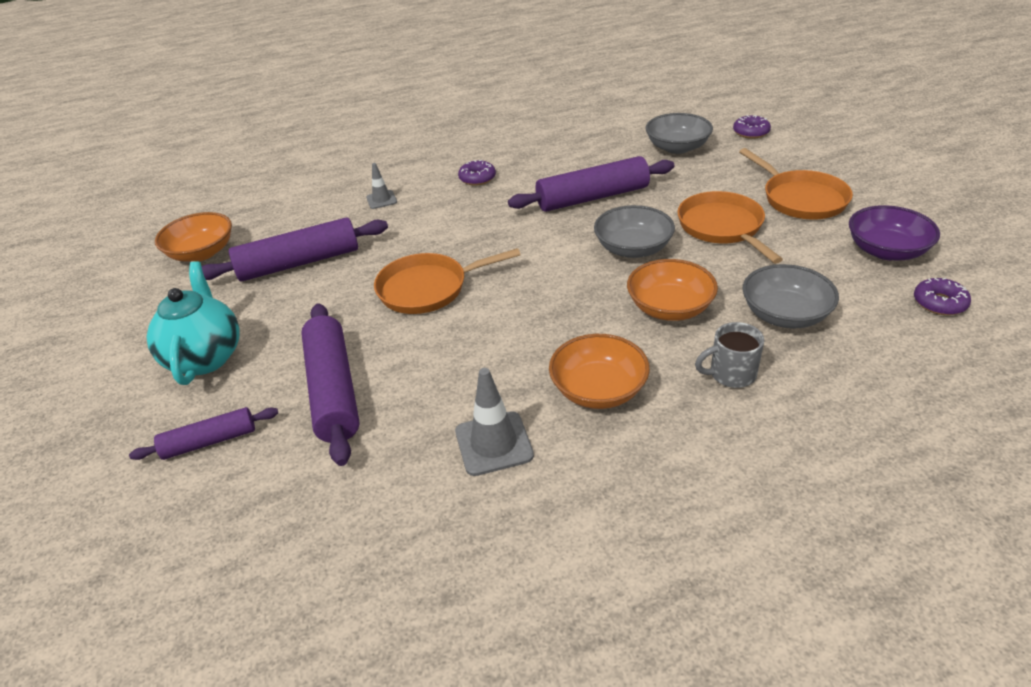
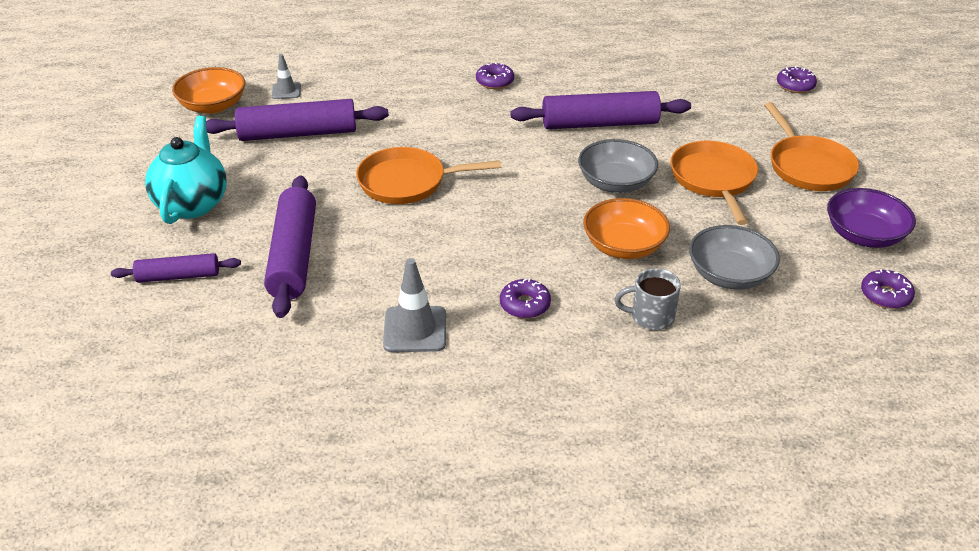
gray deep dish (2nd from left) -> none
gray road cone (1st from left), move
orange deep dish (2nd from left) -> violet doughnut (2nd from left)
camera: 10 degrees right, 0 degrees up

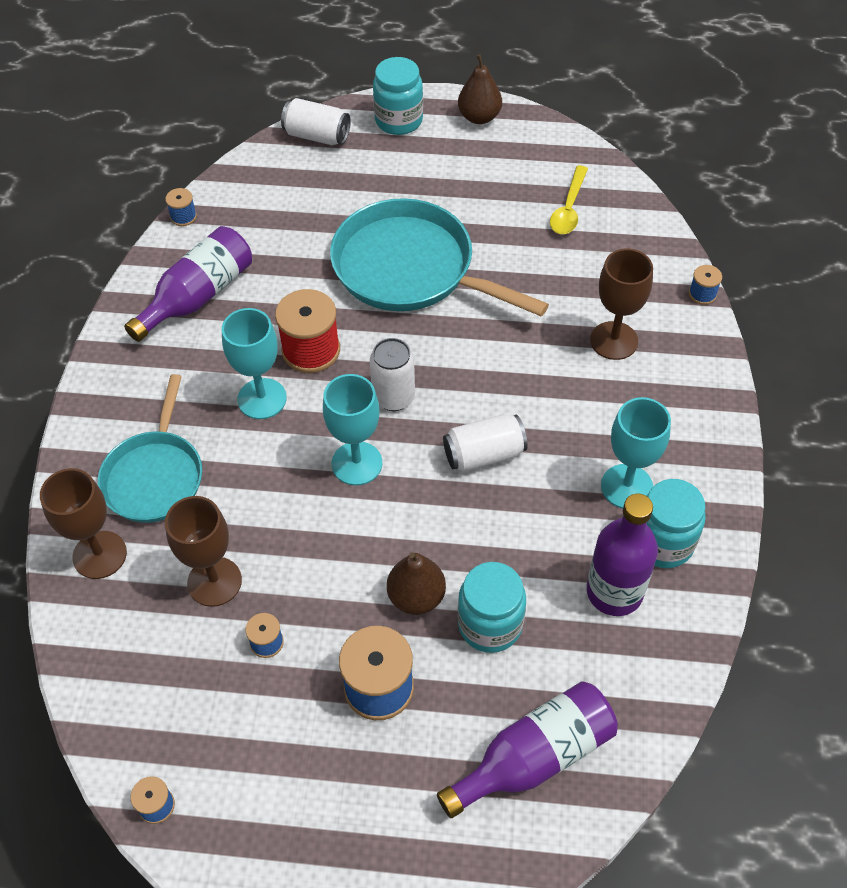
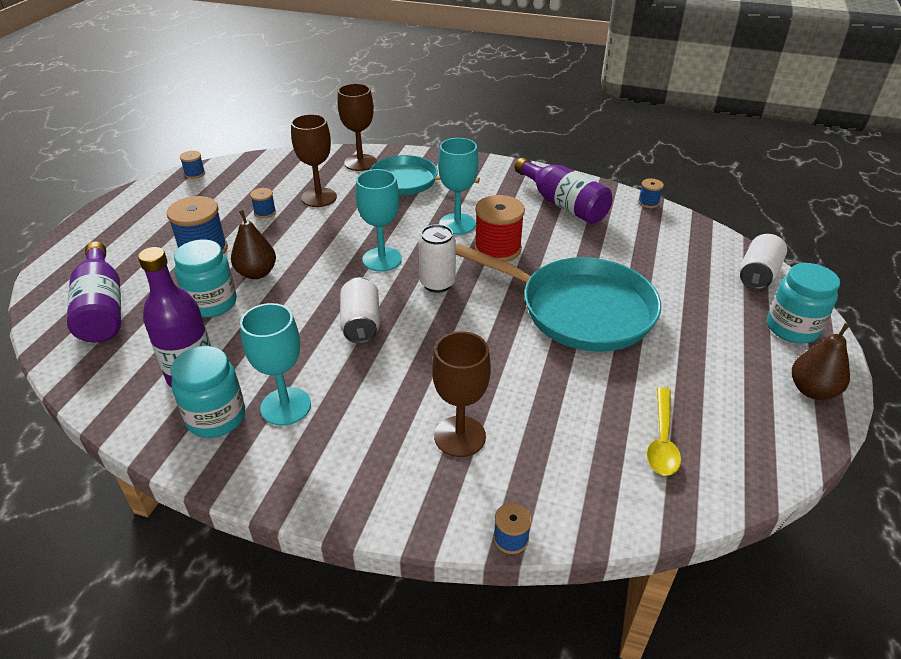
bright yellow teaspoon, 105 degrees counterclockwise
teal pan (2nd from left), 75 degrees clockwise
camera: 100 degrees right, 15 degrees down

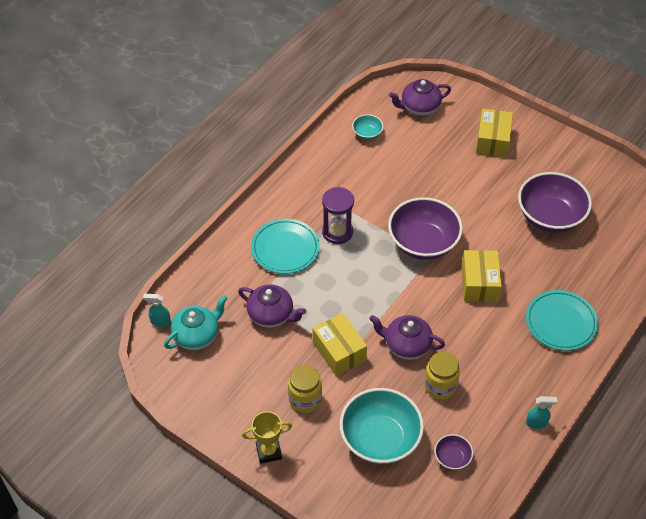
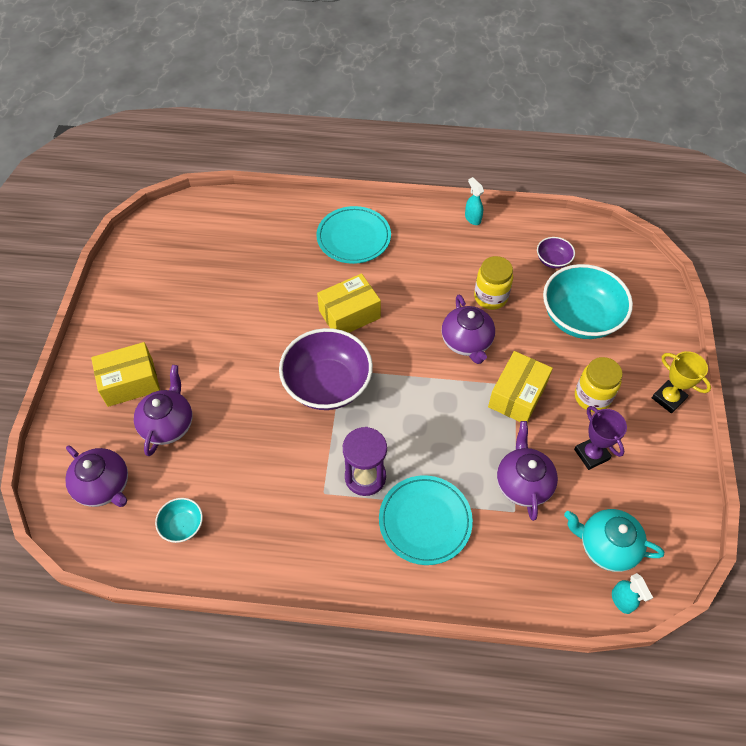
violet deep dish (3rd from left) -> none
none -> violet tea pot (2nd from left)
none -> violet award cup
camera: 120 degrees left, 5 degrees up

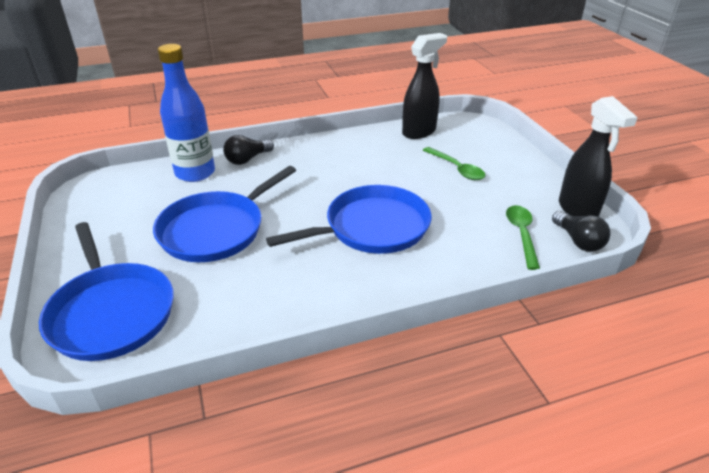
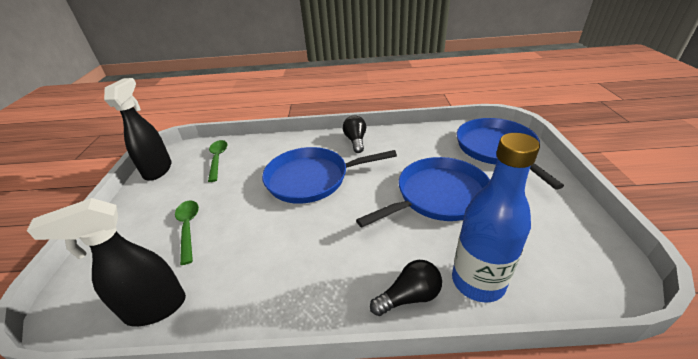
leaf-green teaspoon (2nd from left), 150 degrees clockwise
jet-black light bulb (2nd from left in the first image) -> jet-black light bulb (1st from left), move
camera: 160 degrees left, 0 degrees up

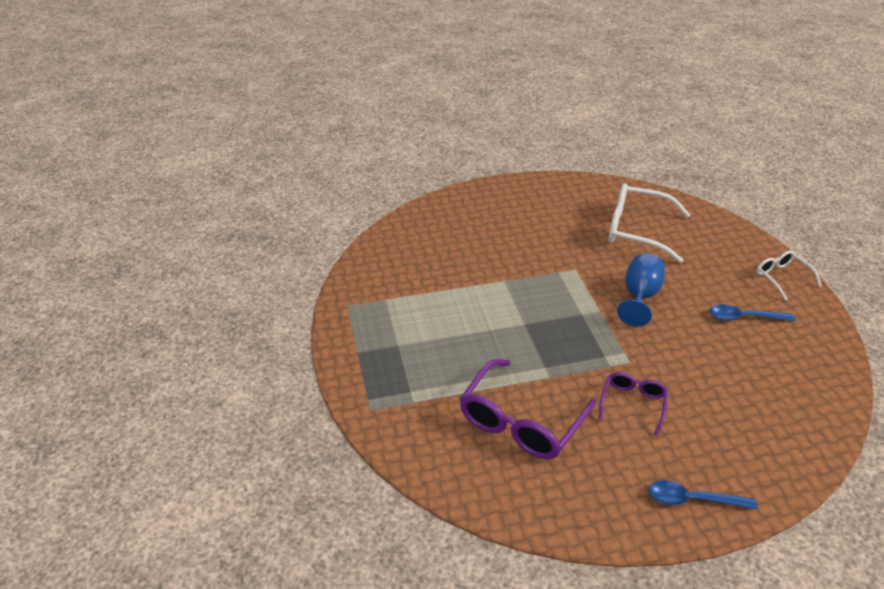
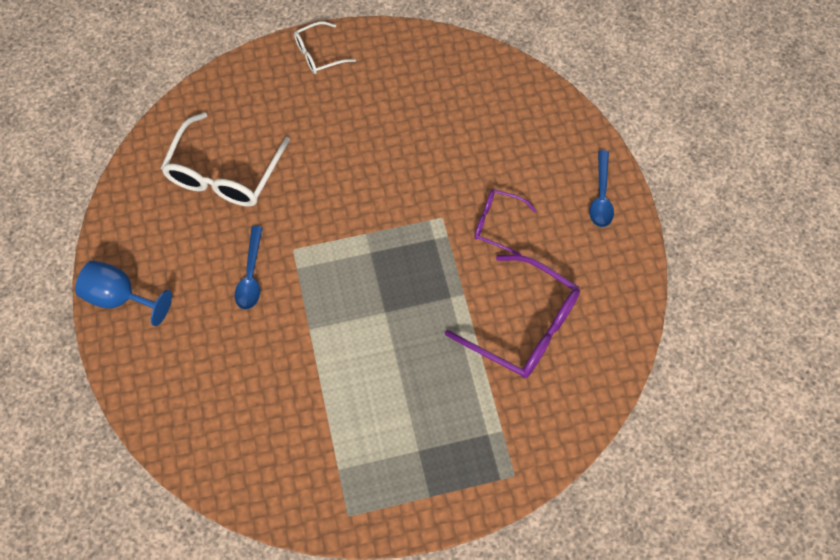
royal blue wine glass, move
royal blue teaspoon (2nd from left in the first image) -> royal blue teaspoon (1st from left), move
camera: 90 degrees left, 25 degrees up

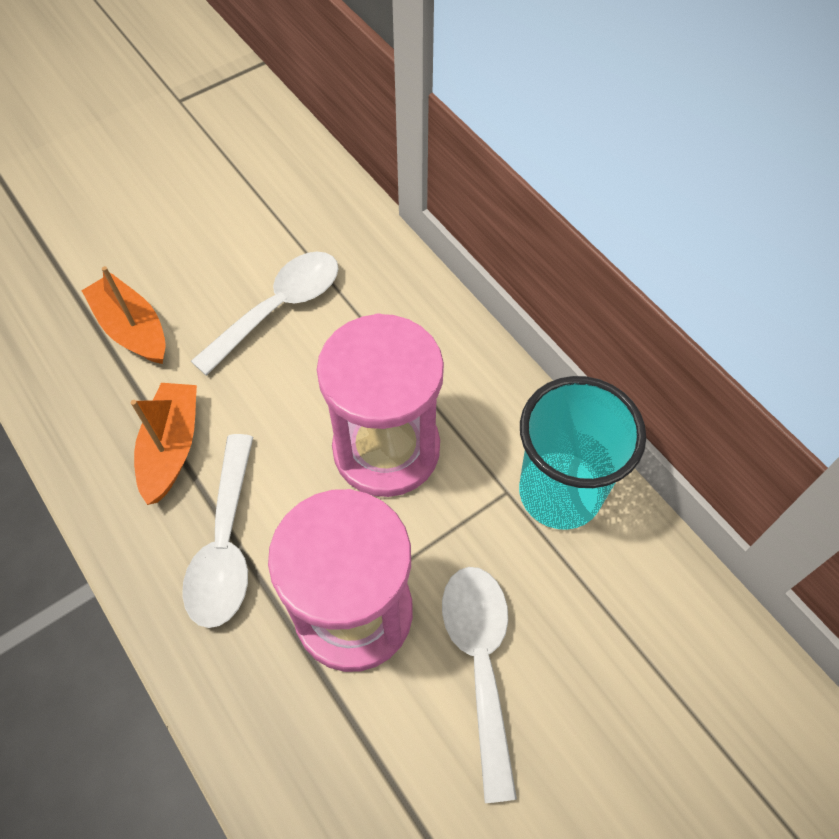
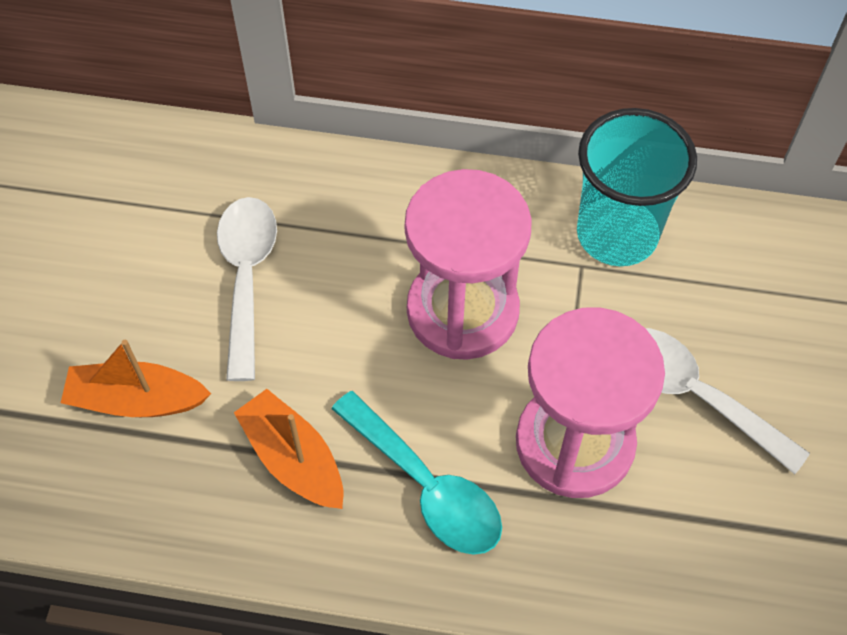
pure white teaspoon (1st from left) -> teal teaspoon
camera: 45 degrees left, 0 degrees up

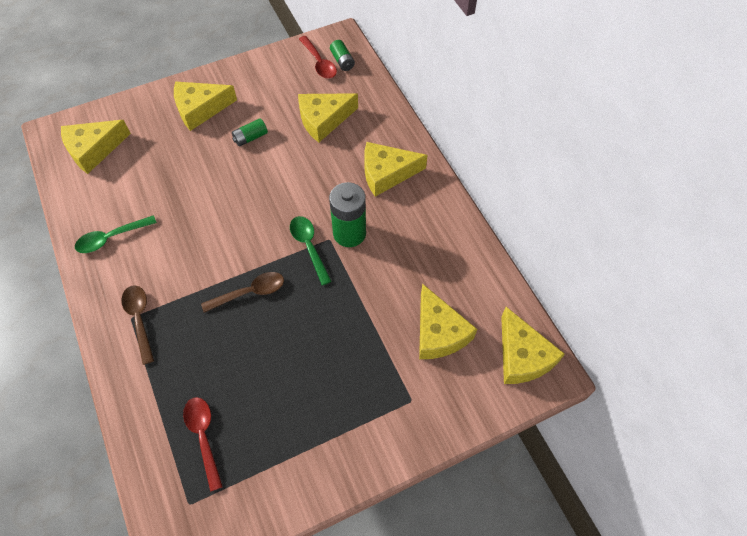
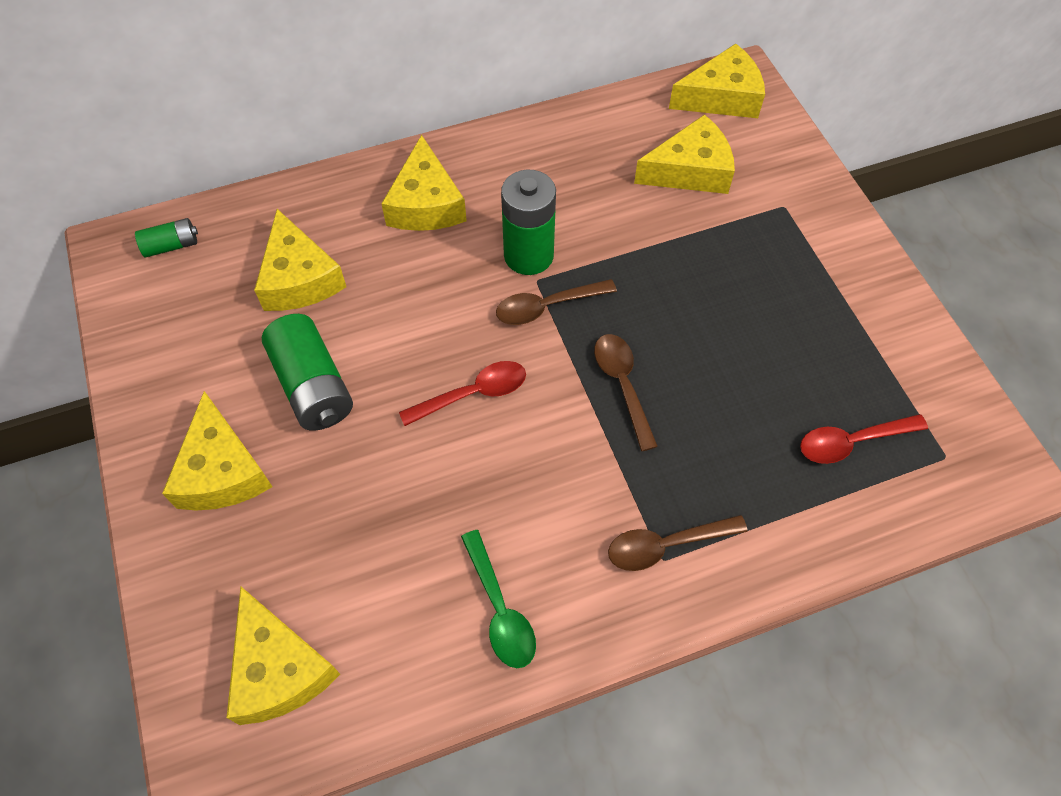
scarlet teaspoon (2nd from left in the first image) -> scarlet teaspoon (1st from left), move
leaf-green AA battery (1st from left in the first image) -> leaf-green AA battery (2nd from left), x1.87
leaf-green teaspoon (2nd from left) -> brown teaspoon (1st from left)
camera: 85 degrees left, 0 degrees up

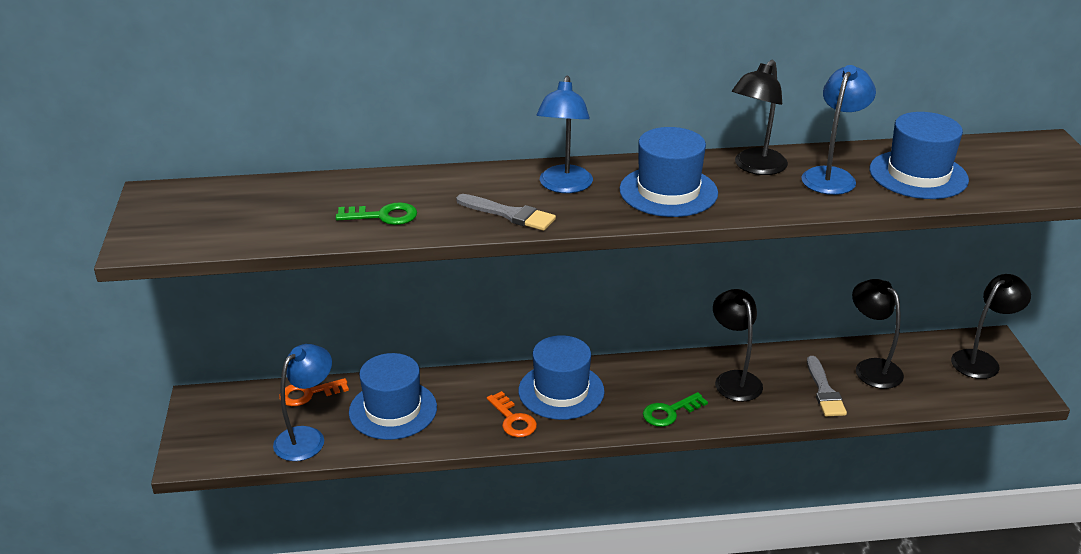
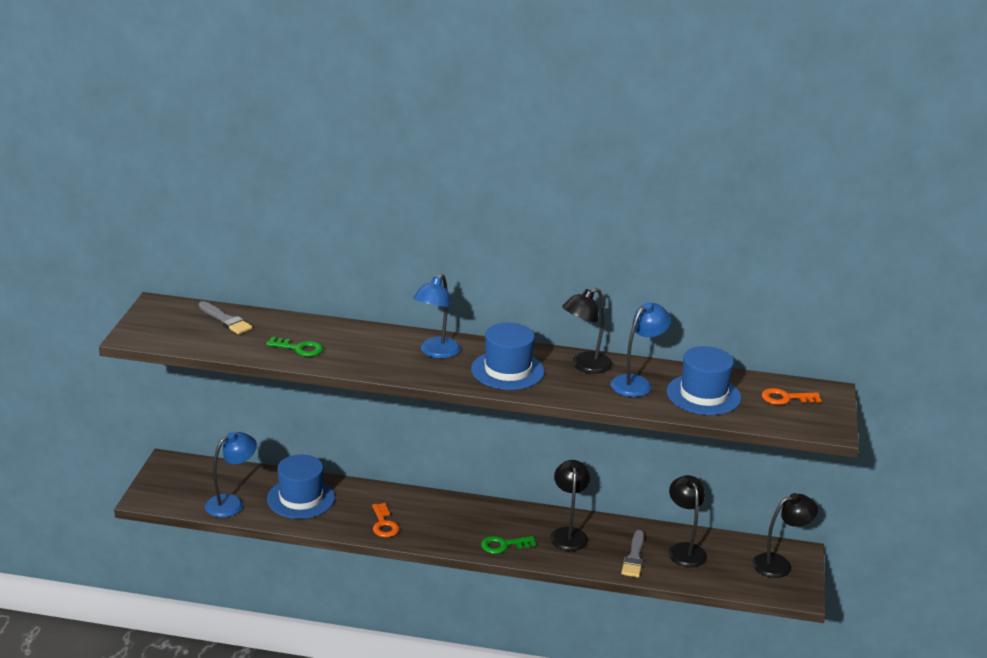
gray paintbrush (1st from left), move
royal blue top hat (2nd from left) -> none
orange key (1st from left in the first image) -> orange key (2nd from left), move
camera: 15 degrees right, 5 degrees down

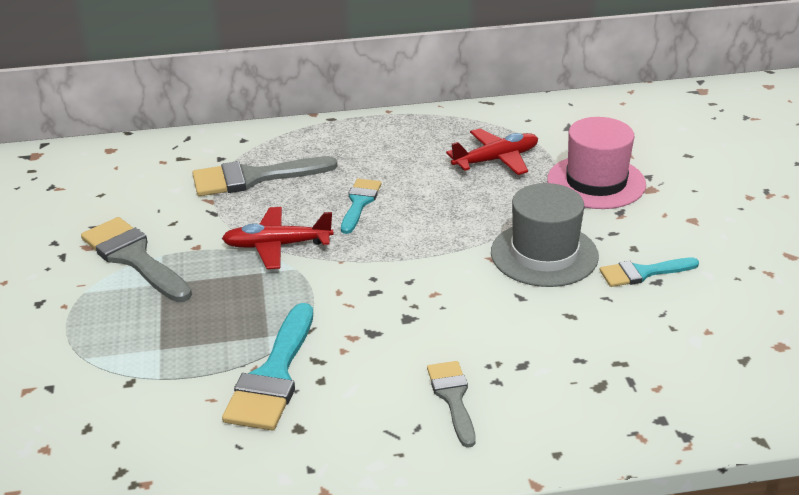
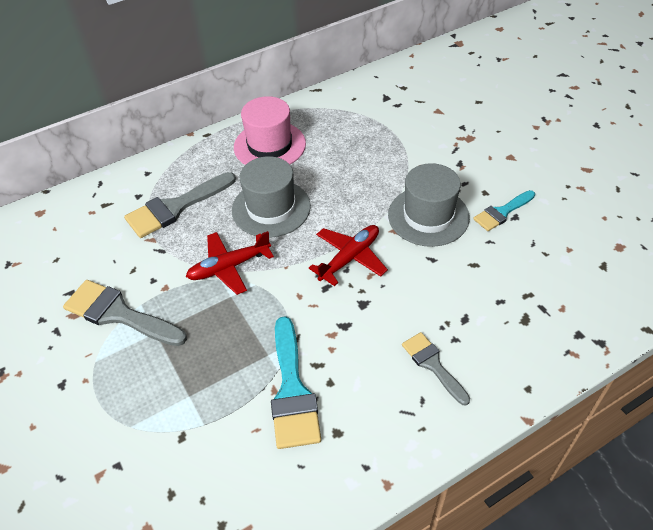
rose-pink top hat, move
scarlet toy plane (2nd from left), move
teal paintbrush (2nd from left) -> gray top hat (1st from left)
camera: 20 degrees left, 15 degrees up

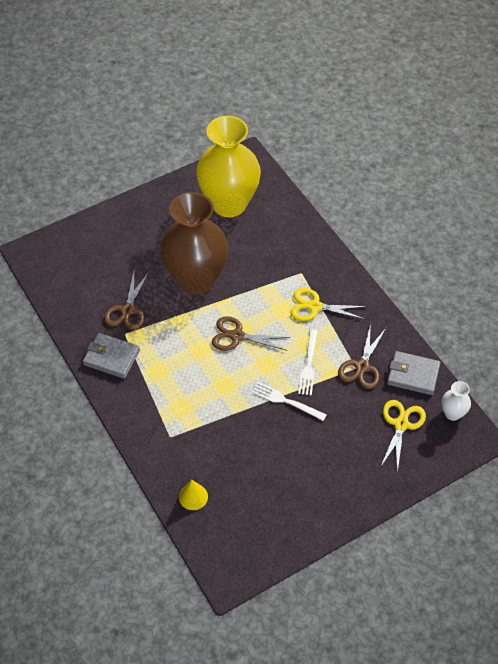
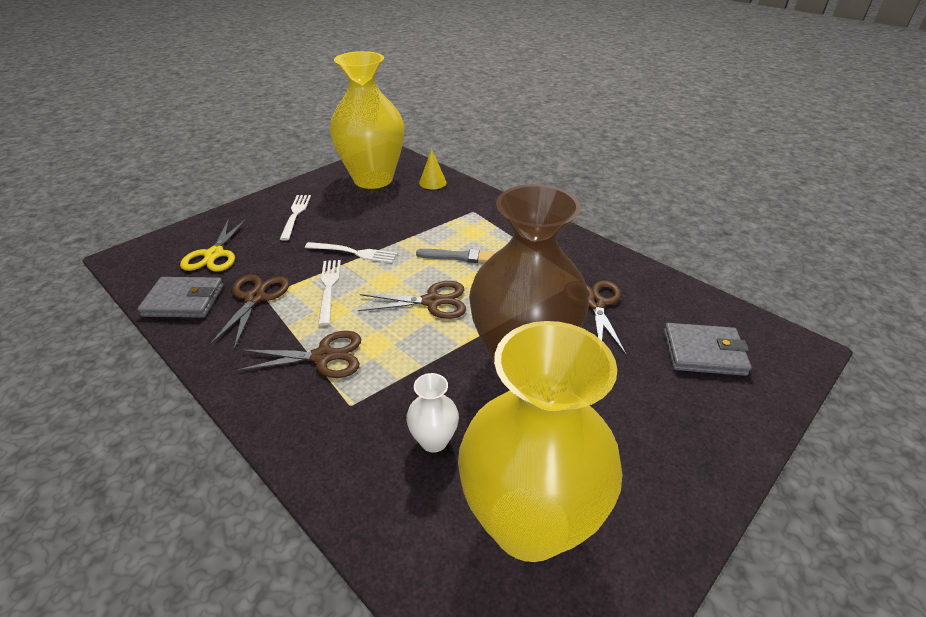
bright yellow pair of scissors (1st from left) -> brown pair of scissors (2nd from left)
gray card wallet (1st from left in the first image) -> gray card wallet (2nd from left), move
pure white vase, move
none -> bright yellow vase (1st from left)
none -> pure white table fork (1st from left)
none -> gray paintbrush
camera: 165 degrees right, 15 degrees down

